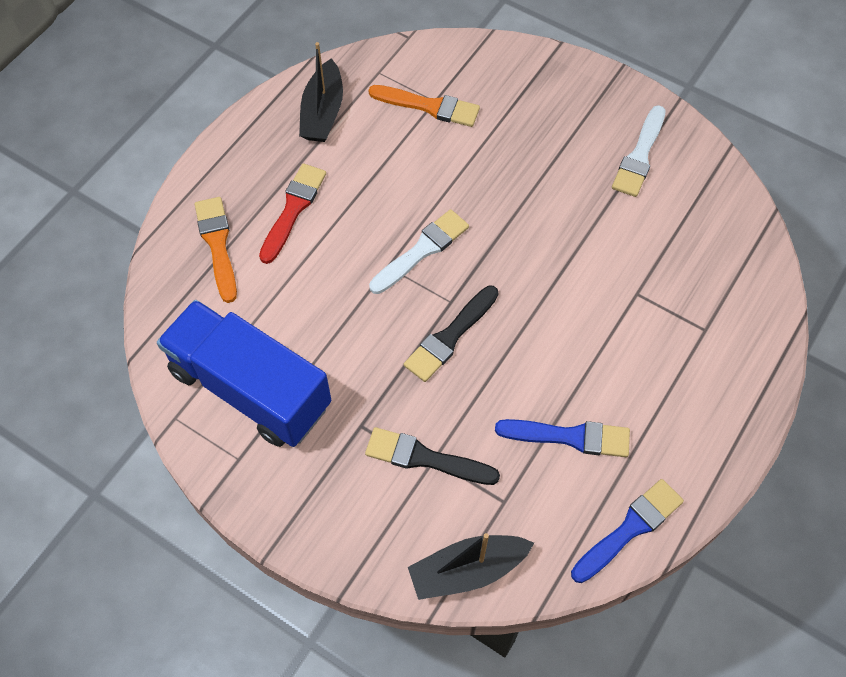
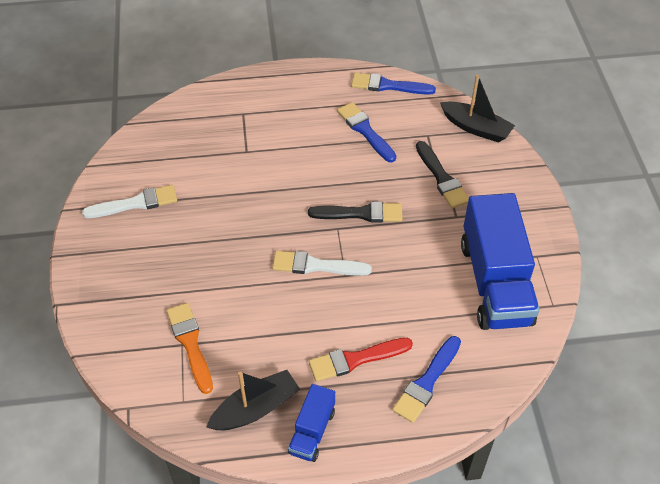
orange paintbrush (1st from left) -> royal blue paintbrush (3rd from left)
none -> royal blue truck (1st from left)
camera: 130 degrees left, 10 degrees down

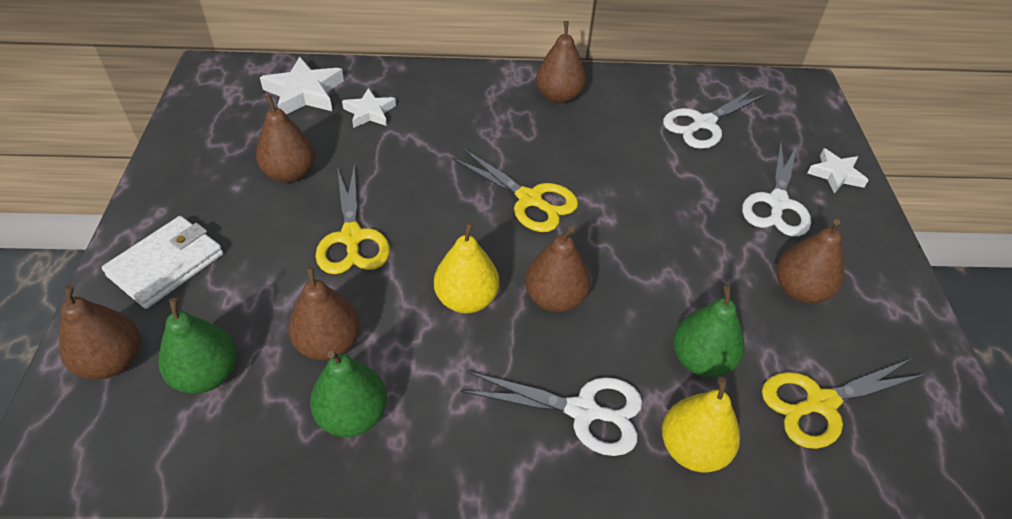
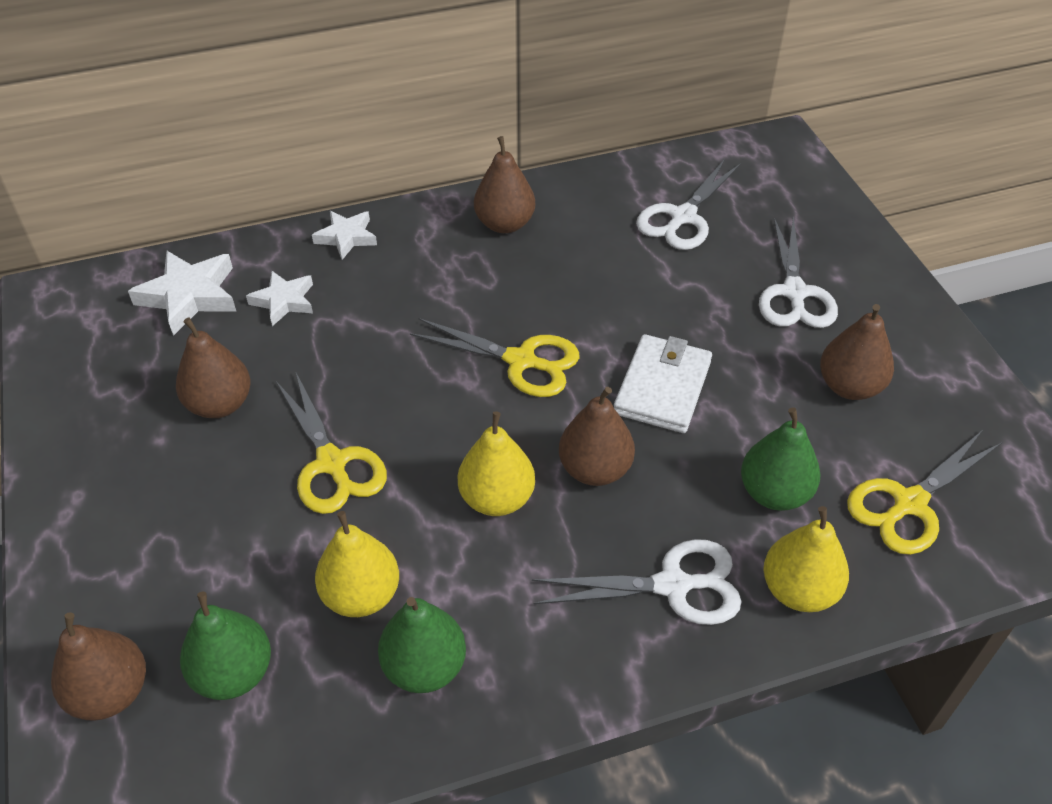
pure white star shape (3rd from left), move
pure white card wallet, move
brown pear fruit (3rd from left) -> bright yellow pear fruit (1st from left)
camera: 15 degrees left, 0 degrees up

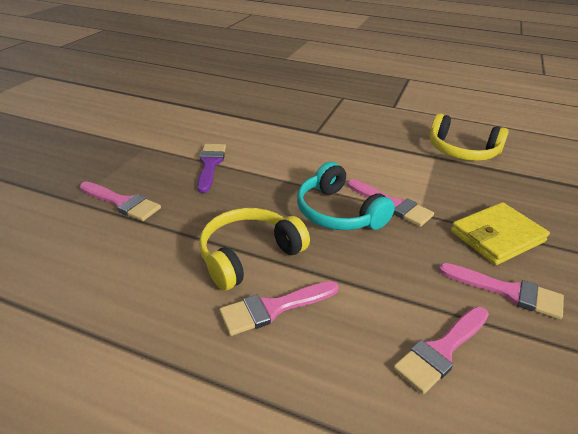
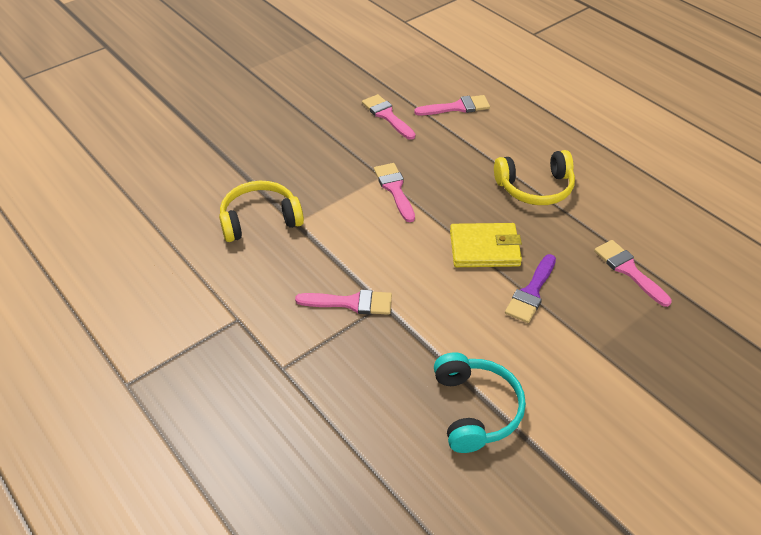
bright yellow headset (2nd from left in the first image) -> bright yellow headset (1st from left), 75 degrees counterclockwise
teal headset, move
bright yellow card wallet, move
rose-pink paintbrush (2nd from left in the first image) -> rose-pink paintbrush (1st from left), move
camera: 150 degrees left, 10 degrees up

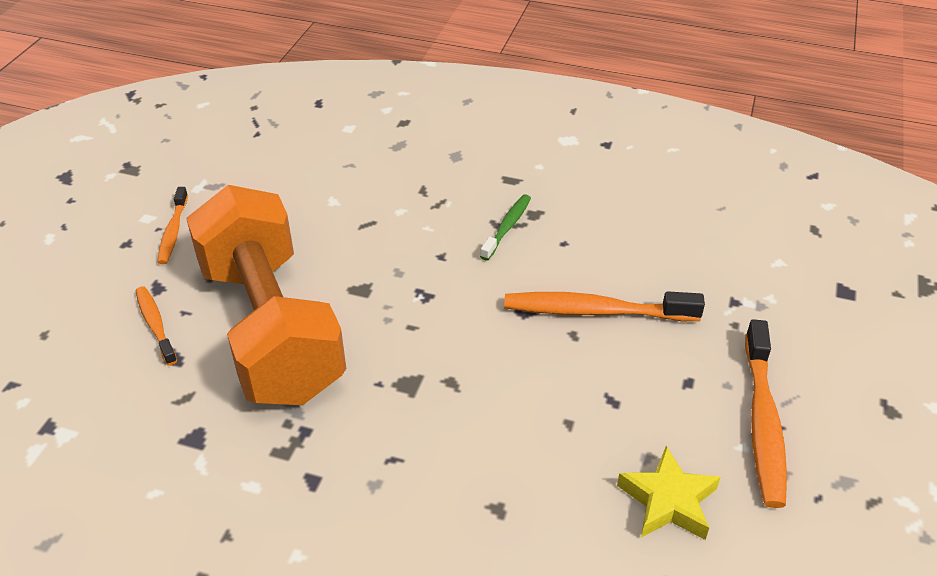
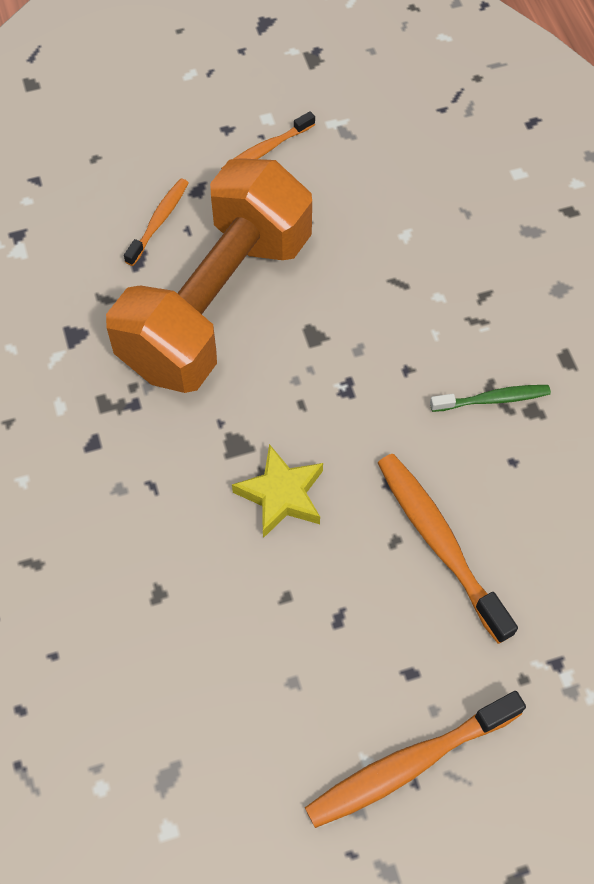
bright yellow star shape, move
camera: 55 degrees right, 20 degrees up

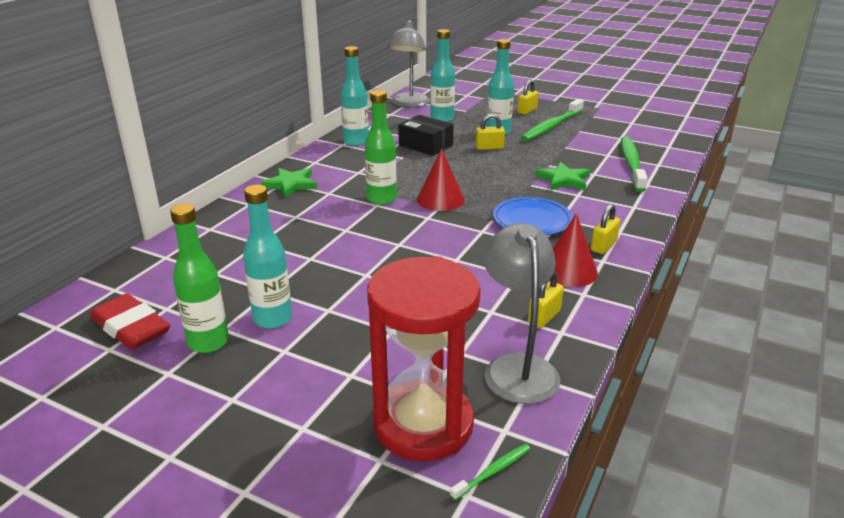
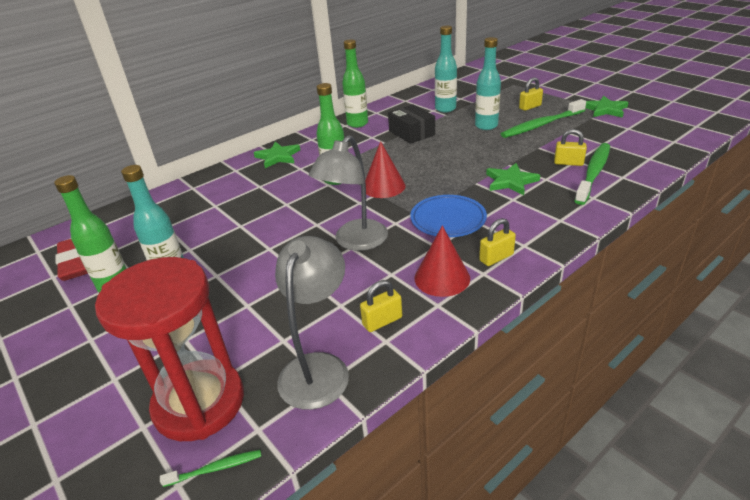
gray reading lamp (1st from left in the first image) -> gray reading lamp (2nd from left), move
teal drink bottle (2nd from left) -> leaf-green drink bottle (3rd from left)
bright yellow lock (1st from left in the first image) -> bright yellow lock (4th from left), move
none -> leaf-green star shape (3rd from left)
camera: 25 degrees right, 5 degrees up

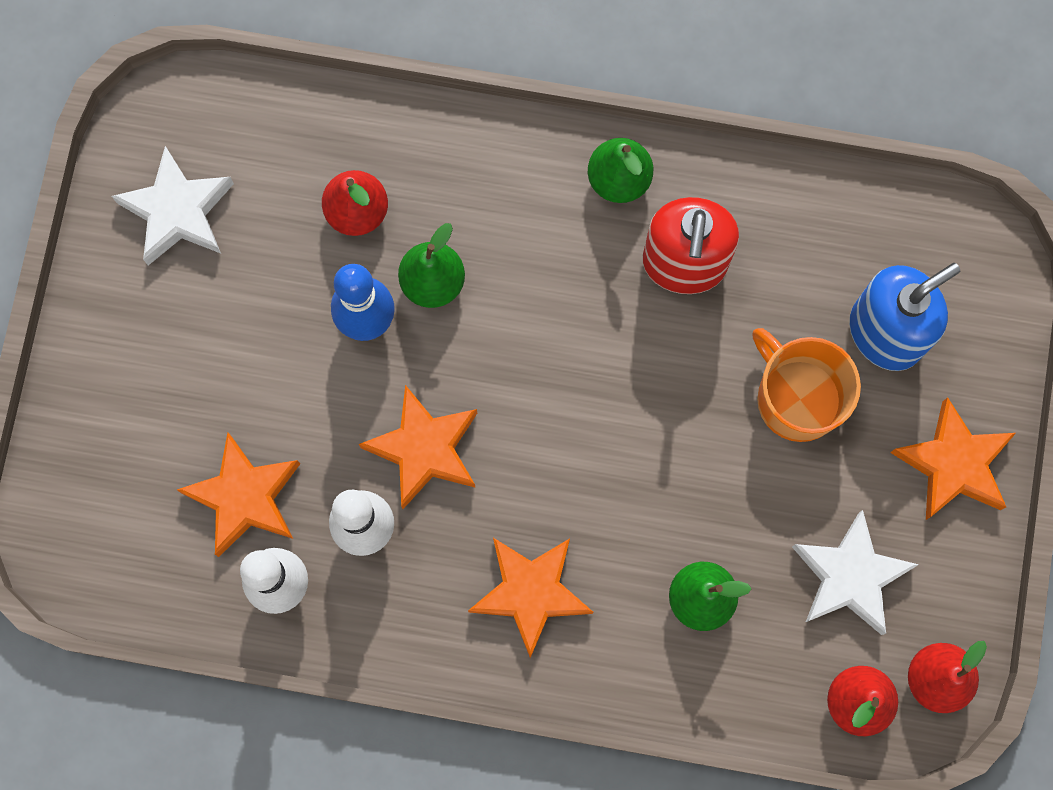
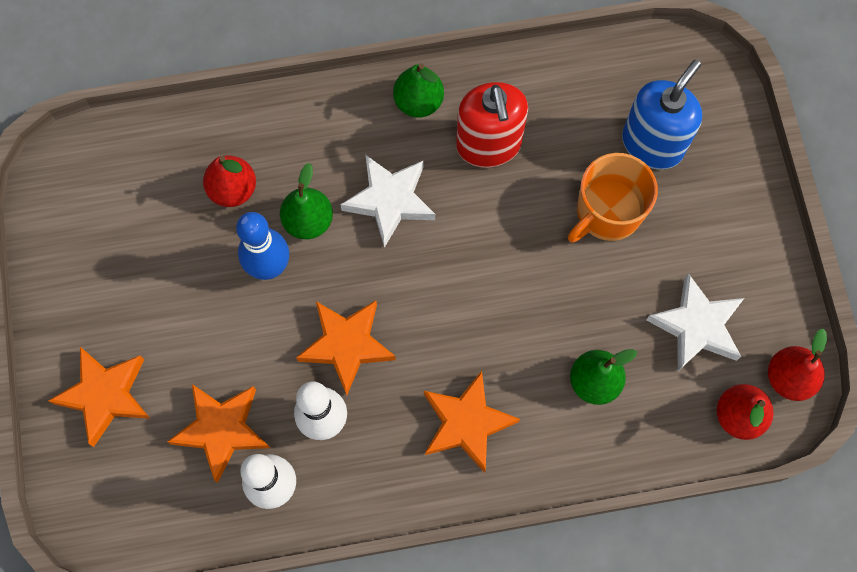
pure white star shape (1st from left), move
orange coffee mug, 75 degrees counterclockwise
orange star shape (4th from left in the first image) -> orange star shape (1st from left), move
camera: 20 degrees left, 5 degrees down

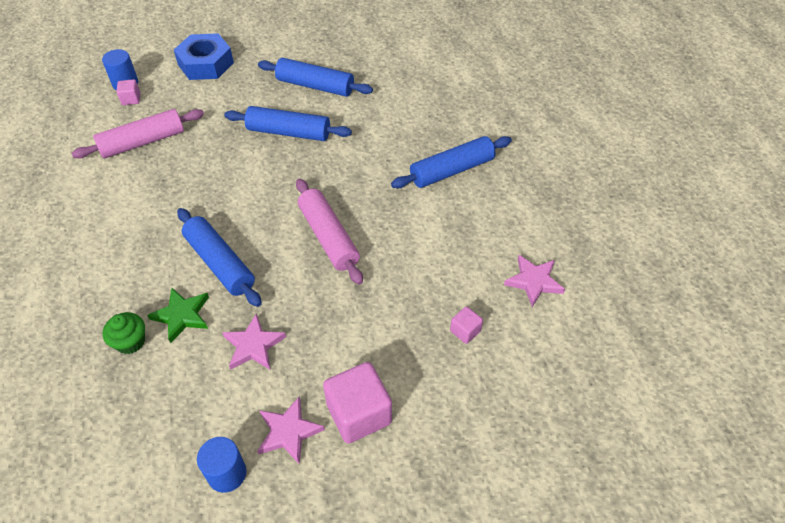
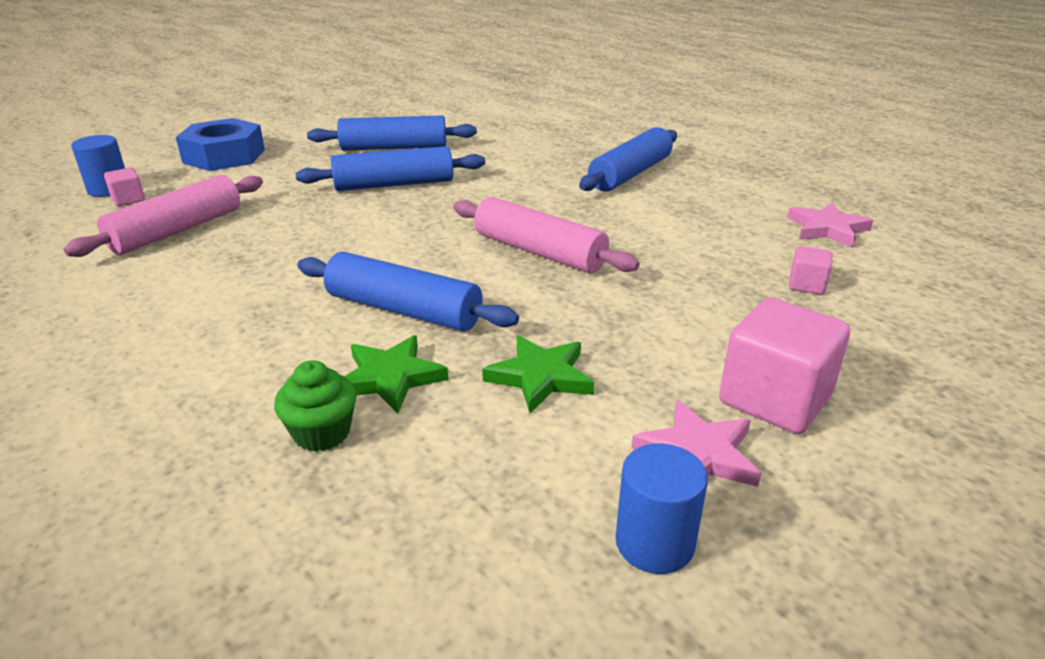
rose-pink star shape (1st from left) -> leaf-green star shape (2nd from left)
camera: 25 degrees left, 20 degrees down

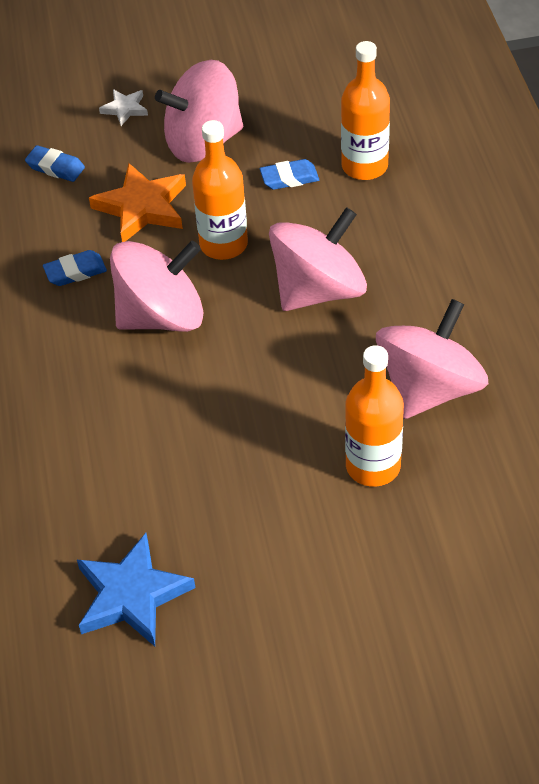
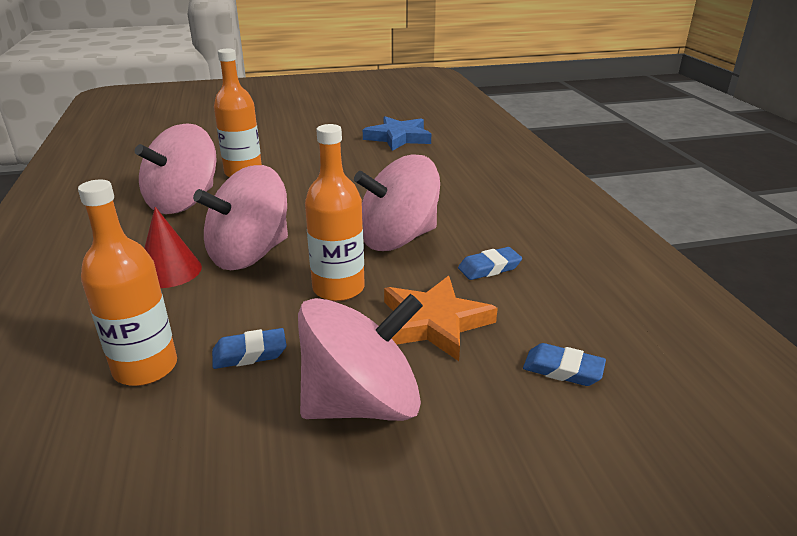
pure white star shape -> none
none -> scarlet cone
camera: 175 degrees right, 20 degrees down

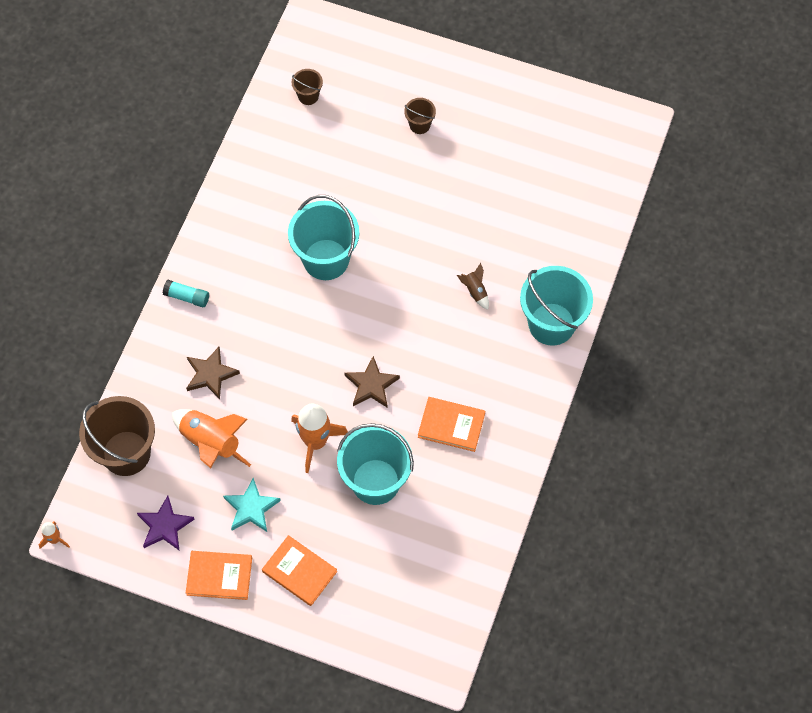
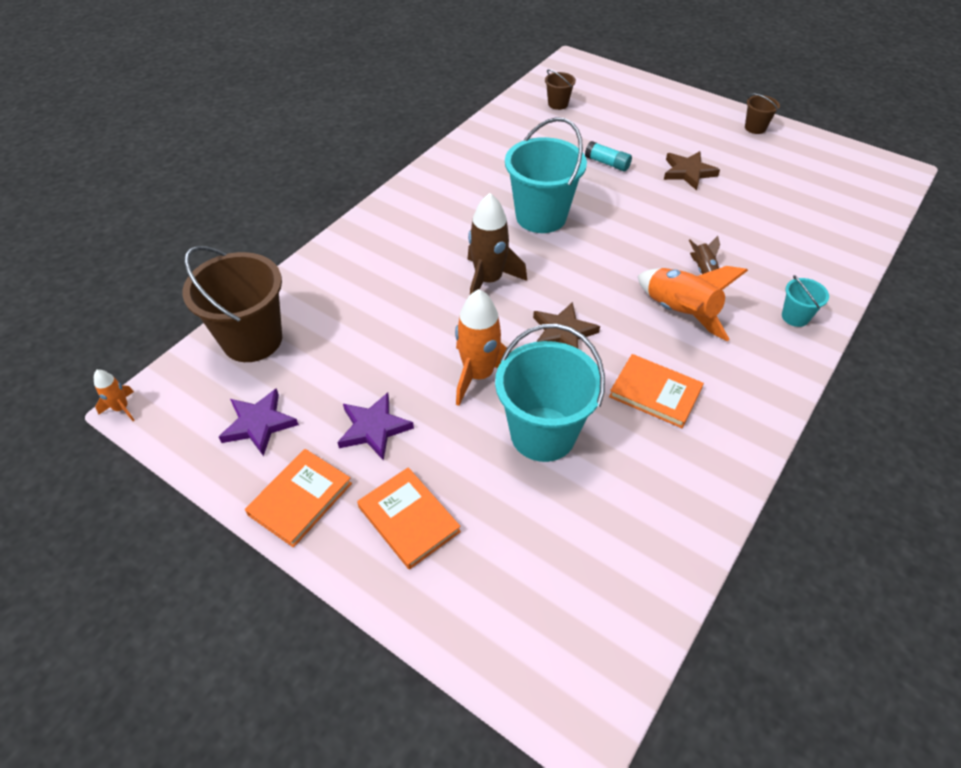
brown bucket (3rd from left), move
teal bucket (3rd from left), x0.46
teal stick of glue, move
brown star shape (1st from left in the first image) -> brown star shape (2nd from left), move
orange toy rocket (2nd from left in the first image) -> orange toy rocket (3rd from left), move
teal star shape -> violet star shape (2nd from left)
orange book (1st from left), 75 degrees counterclockwise
none -> brown toy rocket (1st from left)
camera: 15 degrees right, 15 degrees down

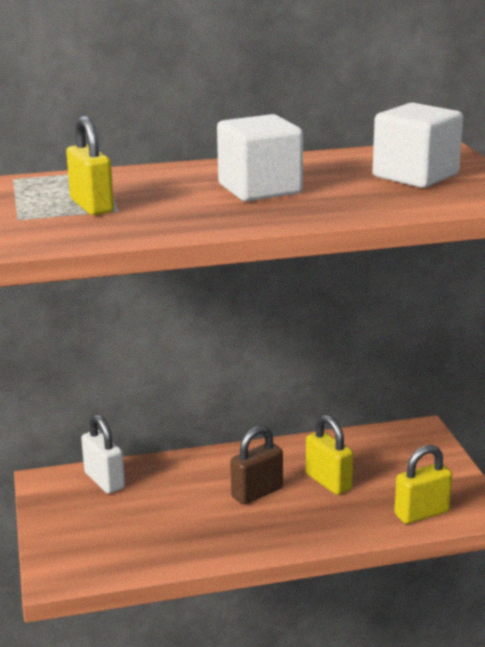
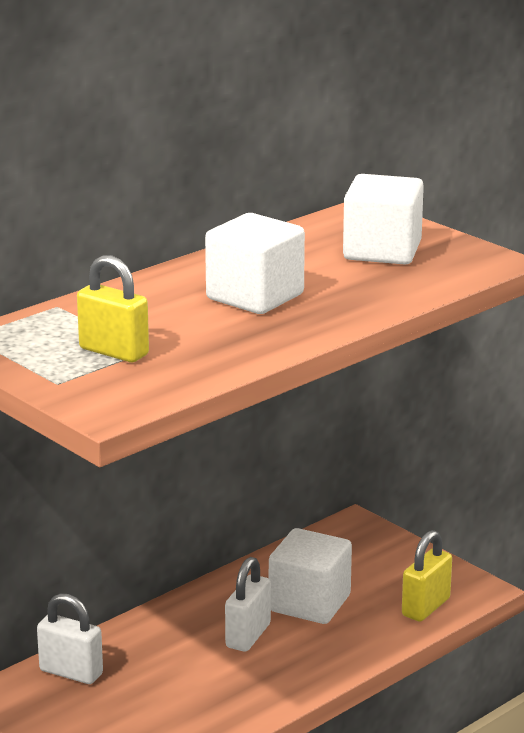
bright yellow lock (2nd from left) -> pure white solid cube (2nd from left)
brown lock -> pure white lock (2nd from left)
camera: 30 degrees left, 0 degrees up

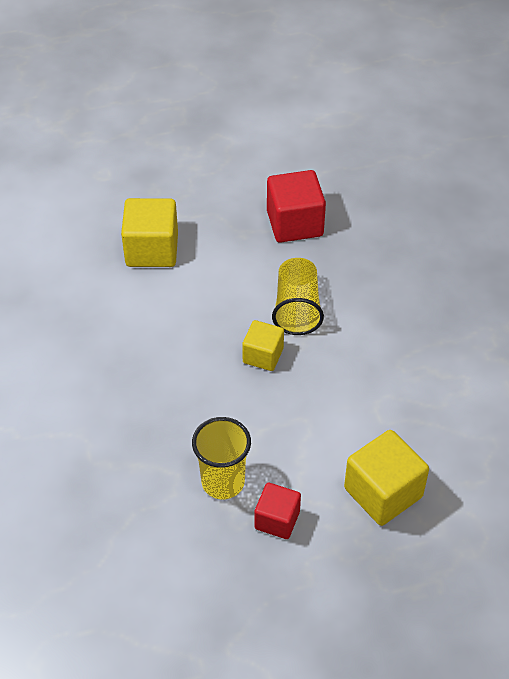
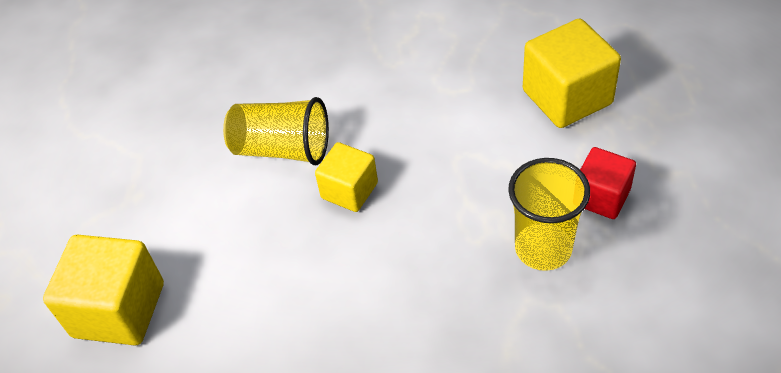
scarlet solid cube (2nd from left) -> none
camera: 75 degrees left, 0 degrees up

